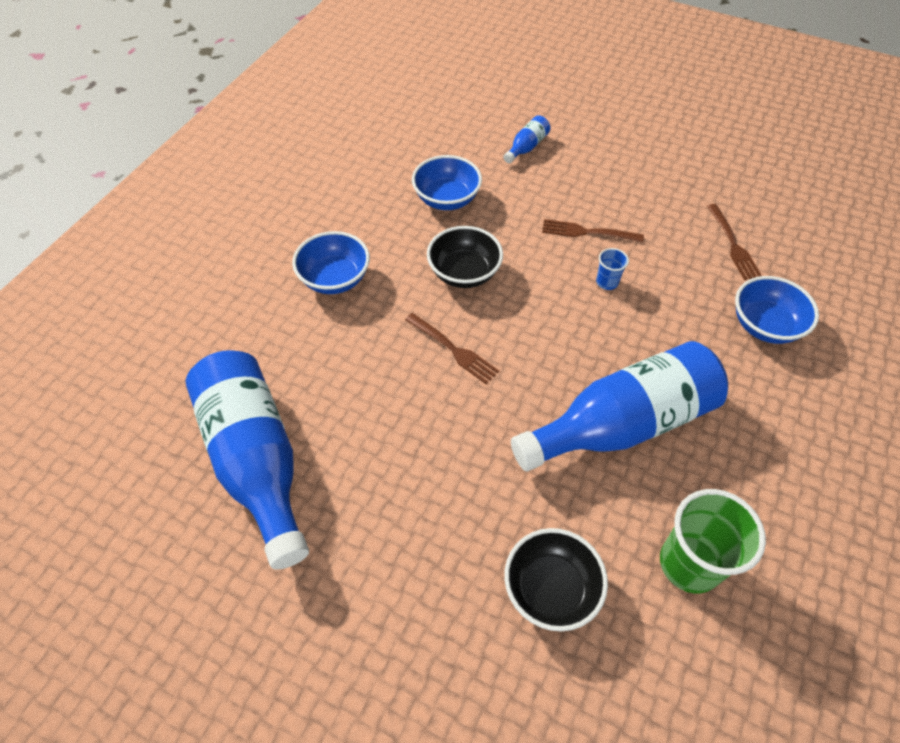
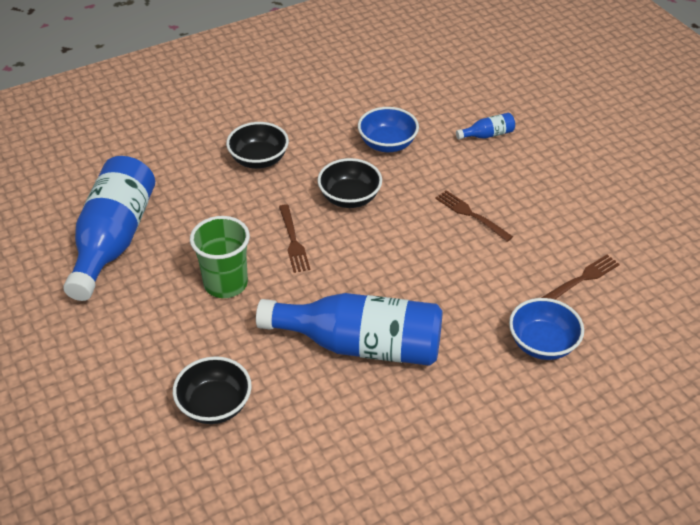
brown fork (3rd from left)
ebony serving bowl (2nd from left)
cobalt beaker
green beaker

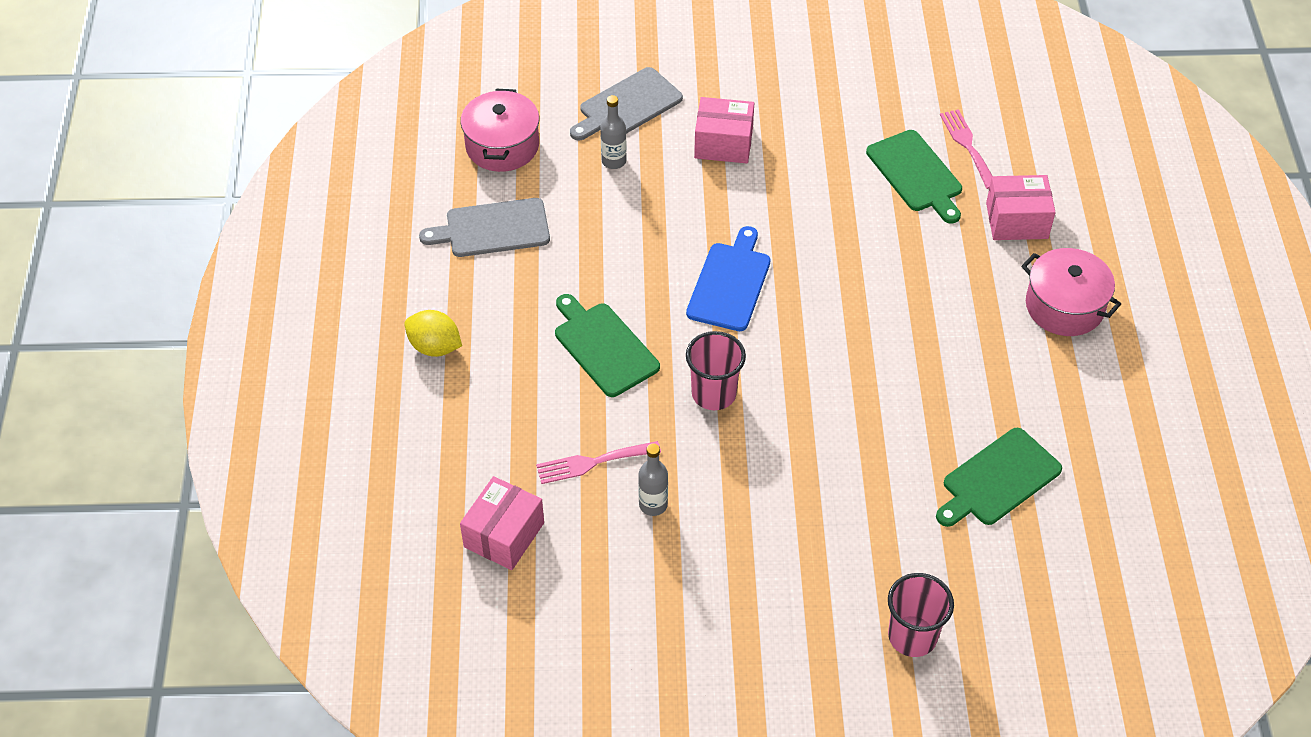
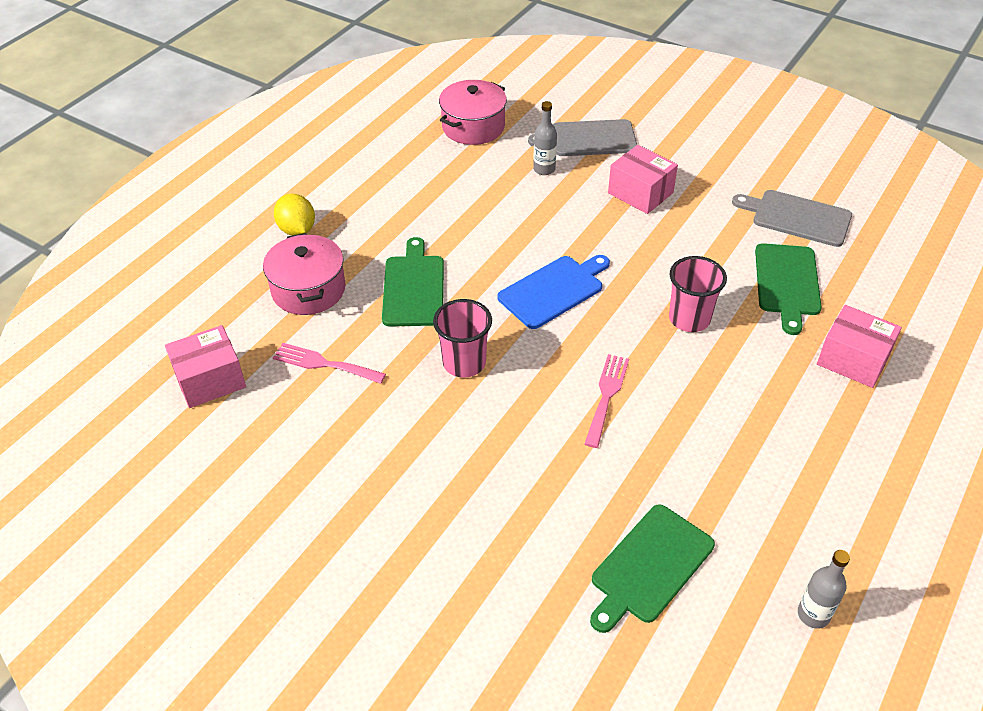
rose-pink fork (2nd from left)
grey bread board (2nd from left)
rose-pink pot (1st from left)
green bread board (2nd from left)
grey bottle (2nd from left)
rose-pink beaker (2nd from left)

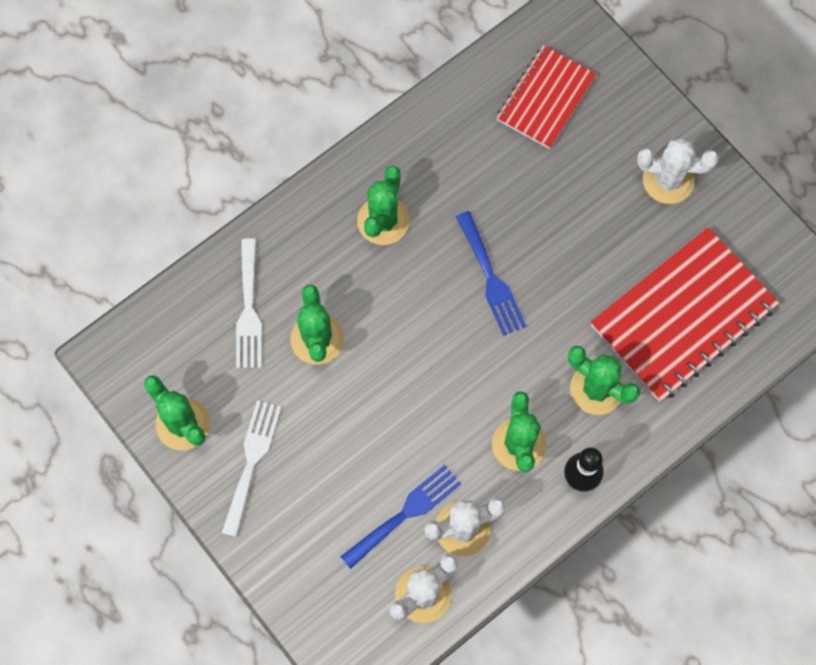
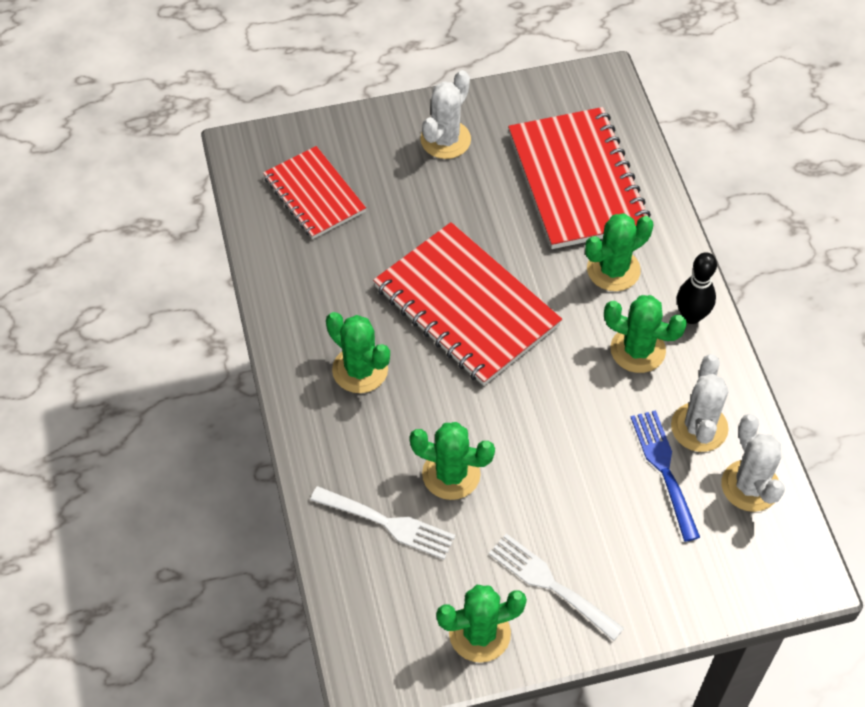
red exercise book (2nd from left)

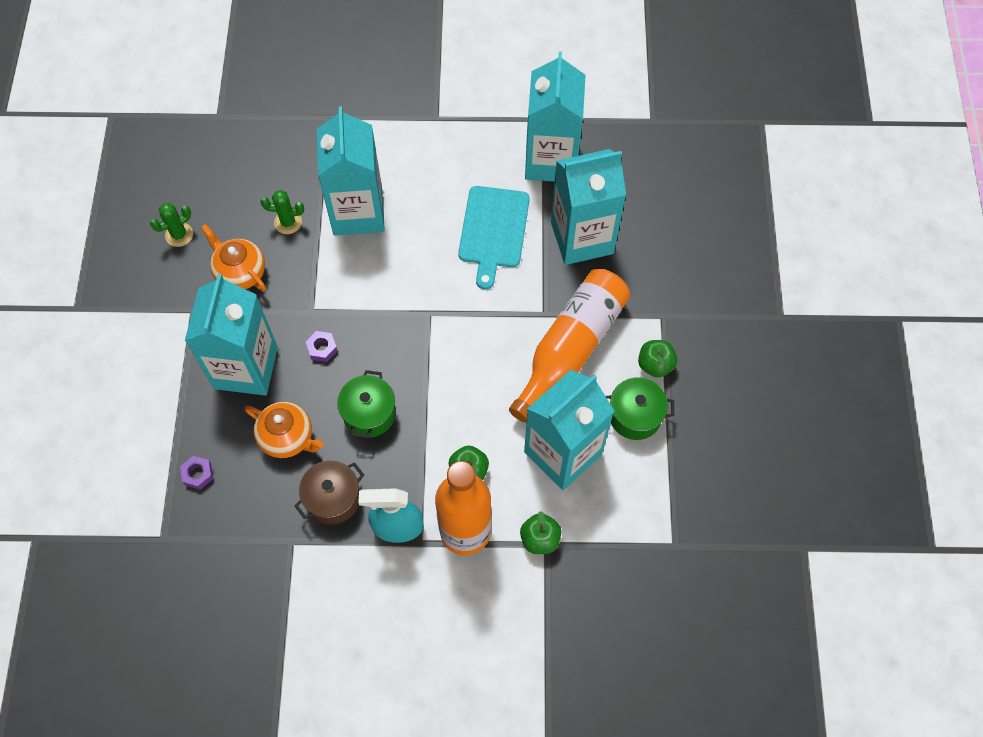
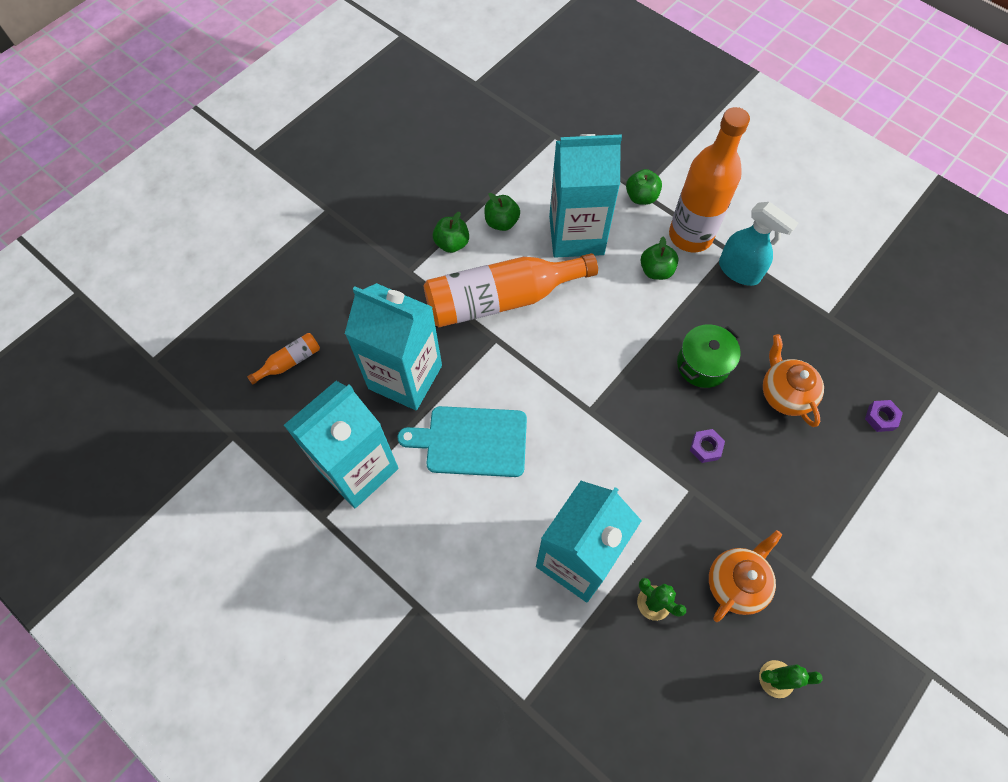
teal bread board
orange-coloured china teapot (1st from left)
teal carton (1st from left in the first image)
green apple fruit (2nd from left)
brown pot
orange-coloured bottle (1st from left)

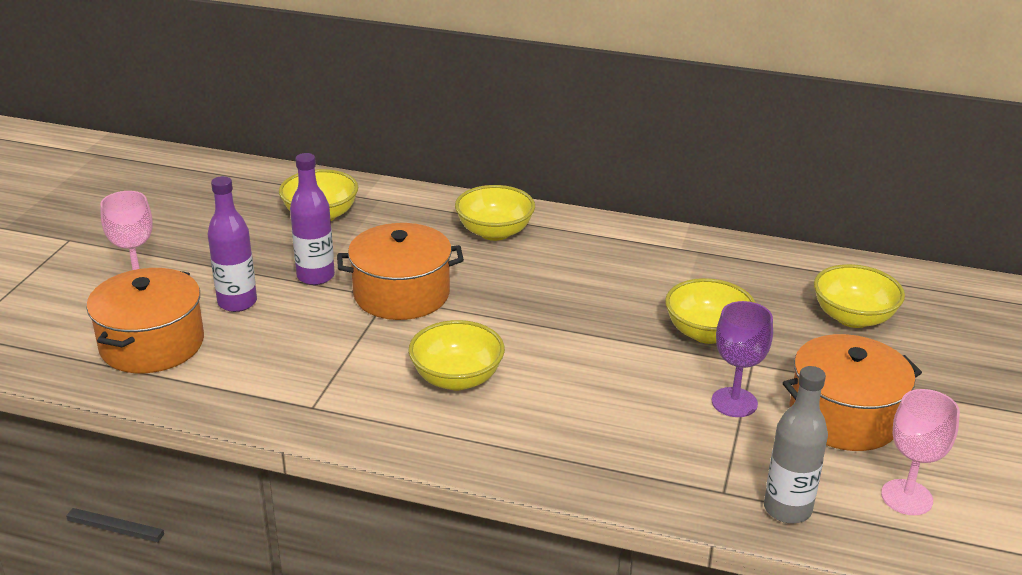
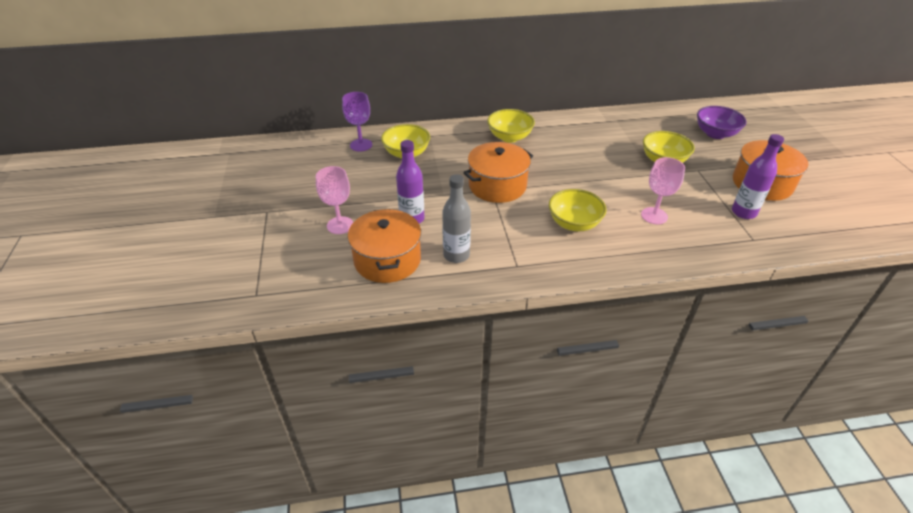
purple bottle (2nd from left)
purple serving bowl
purple chalice
grey bottle
rose-pink chalice (2nd from left)

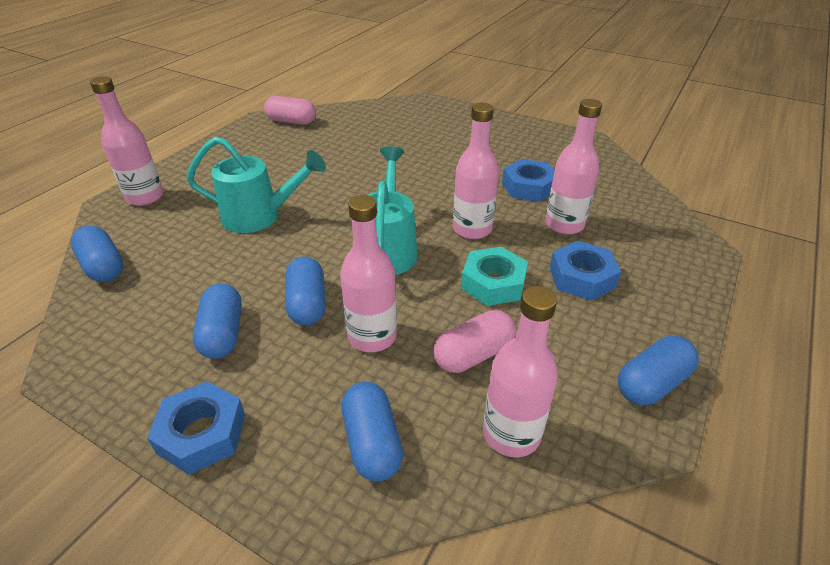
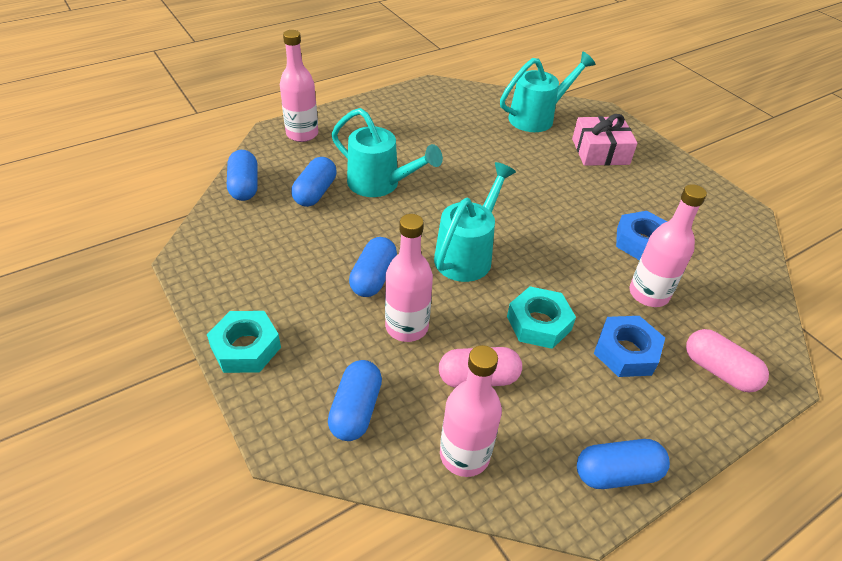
rose-pink pill (2nd from left)
rose-pink bottle (3rd from left in the first image)
cobalt pill (2nd from left)
teal hexagon nut (1st from left)
teal watering pot (3rd from left)
rose-pink present

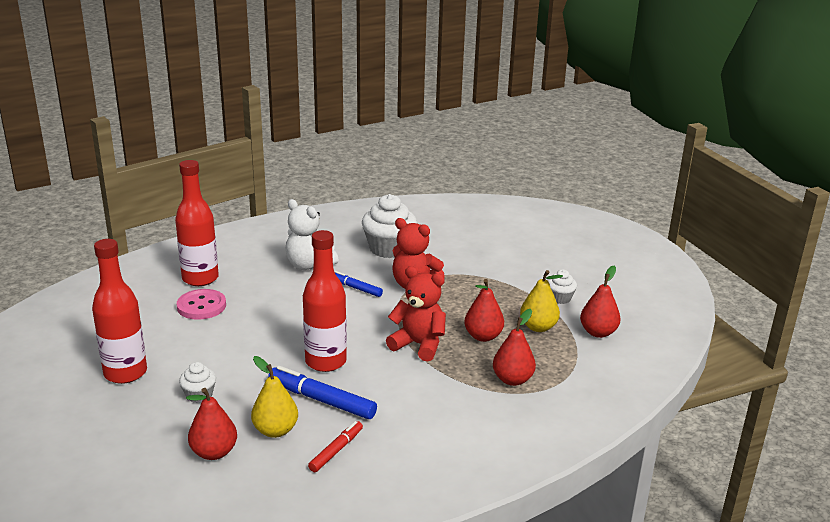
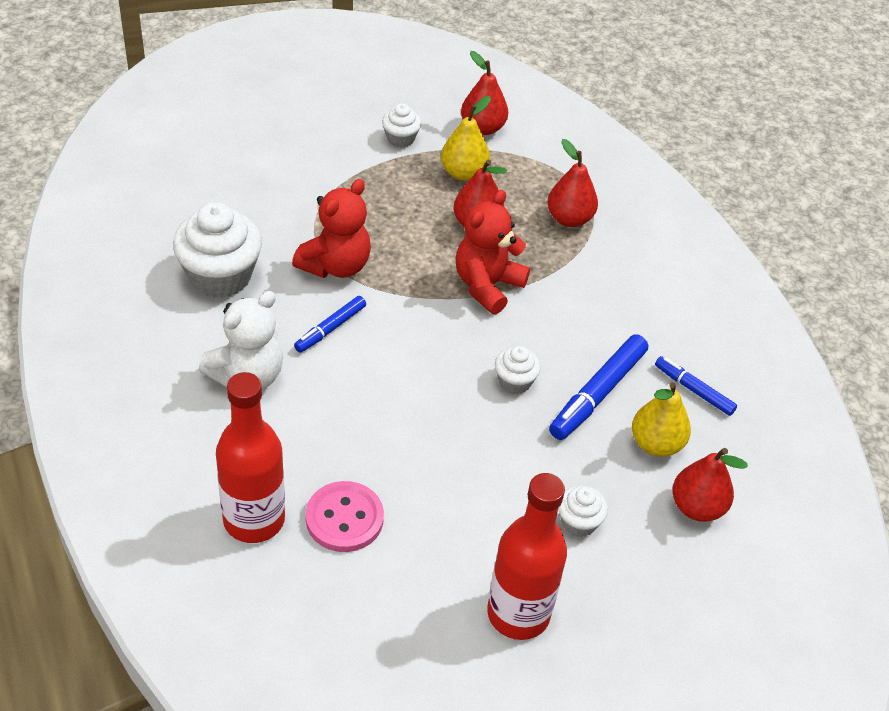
snow-white cupcake (3rd from left)
cobalt marker pen (3rd from left)

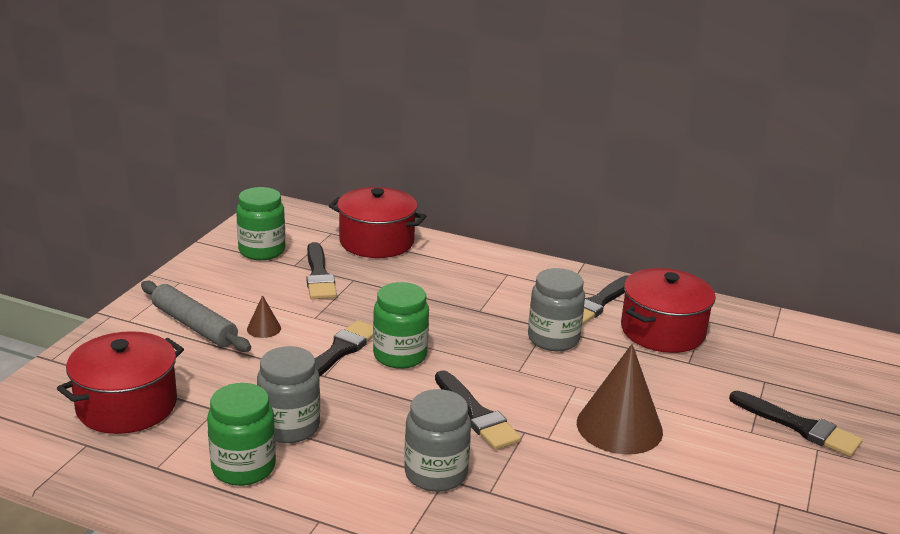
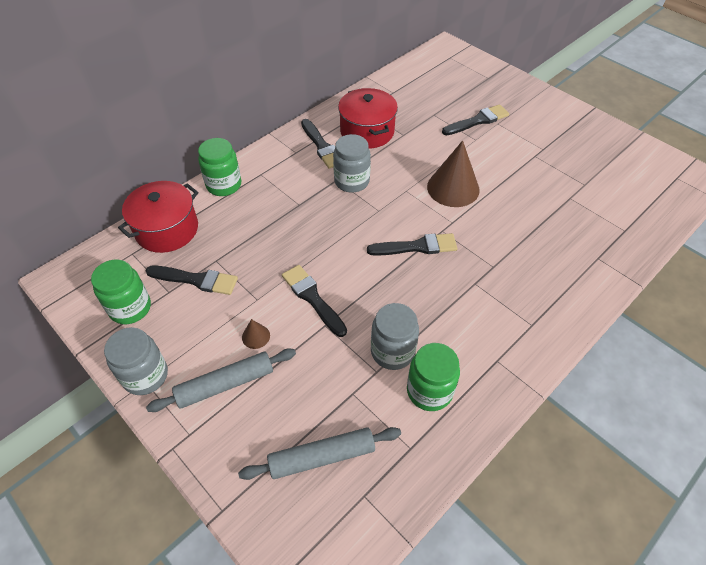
green jam jar (2nd from left)
grey pastry roller (2nd from left)
grey jam jar (1st from left)

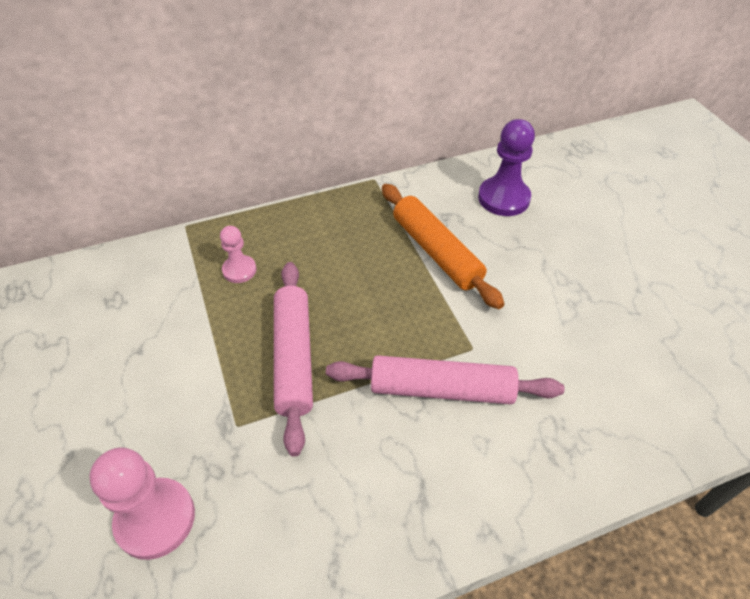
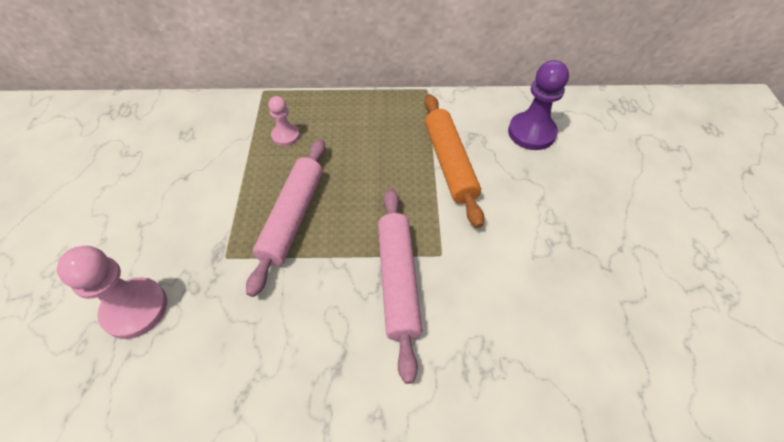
rose-pink pastry roller (2nd from left)

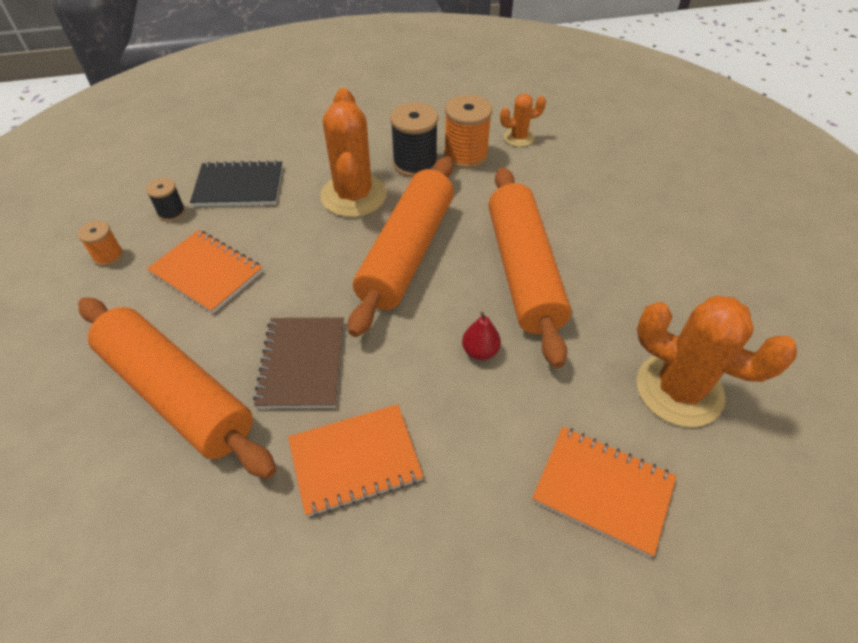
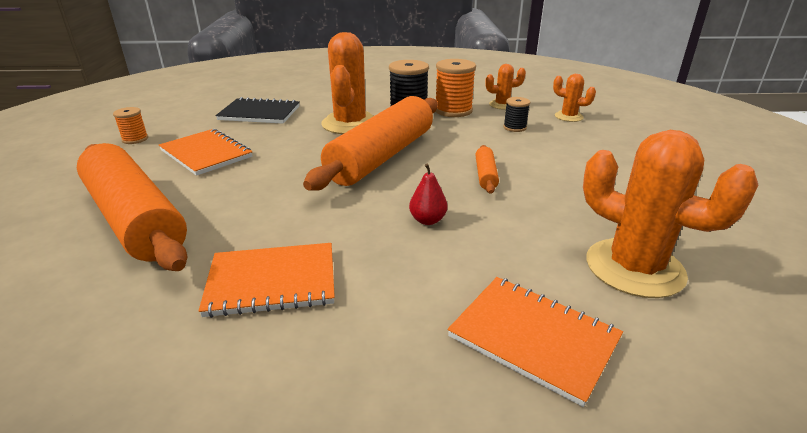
orange-coloured pastry roller (3rd from left)
ebony spool (2nd from left)
brown exercise book
orange-coloured saguaro cactus (3rd from left)

